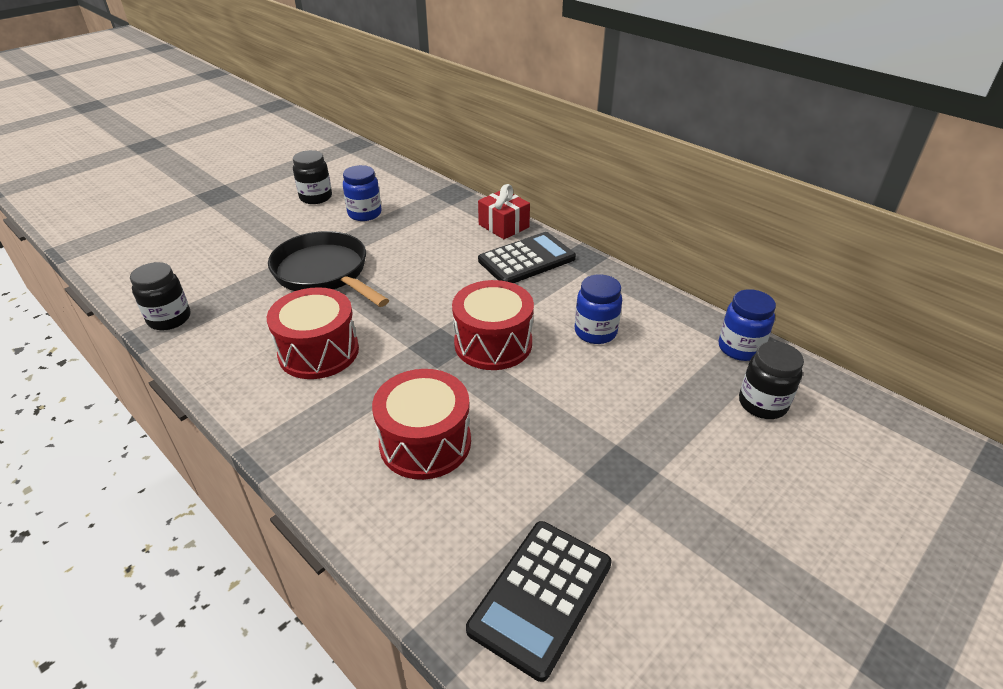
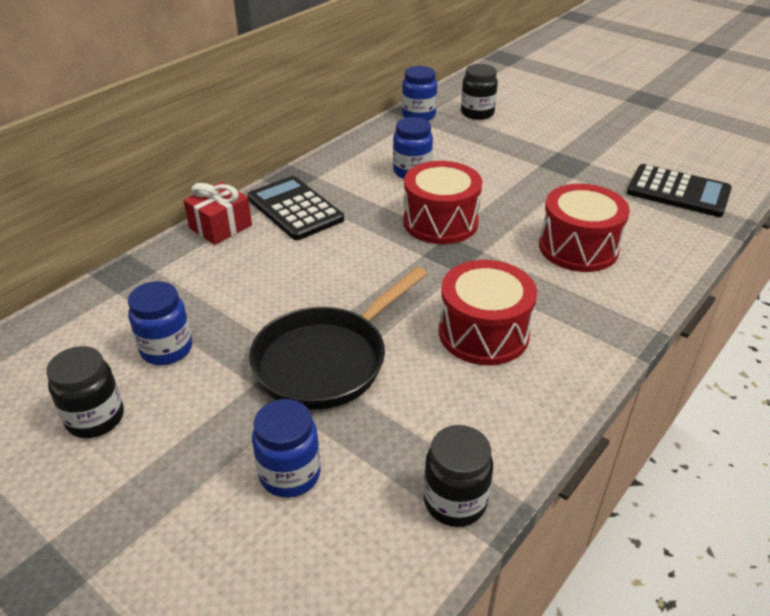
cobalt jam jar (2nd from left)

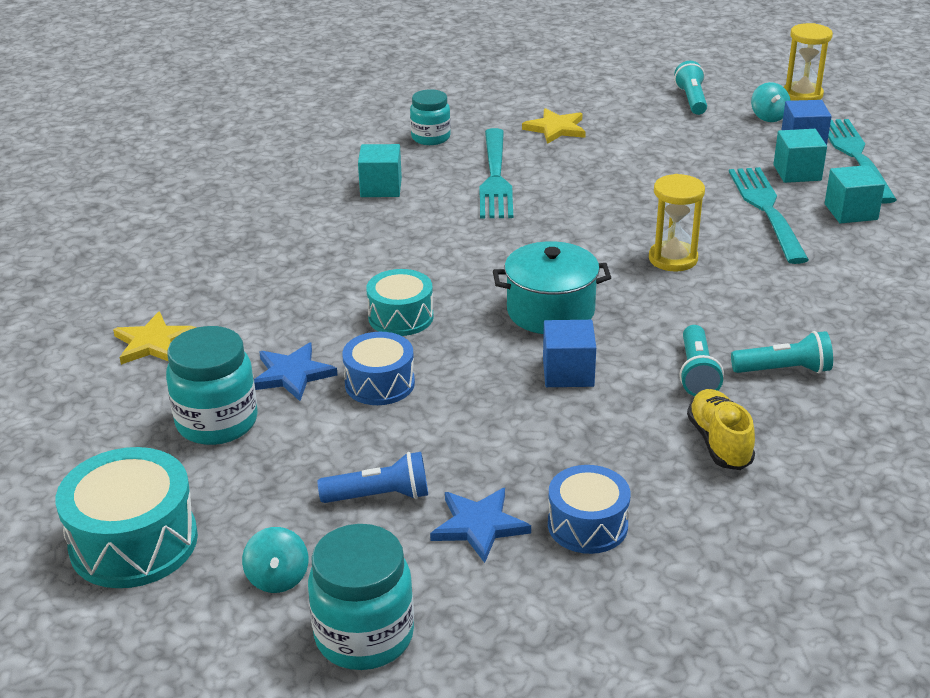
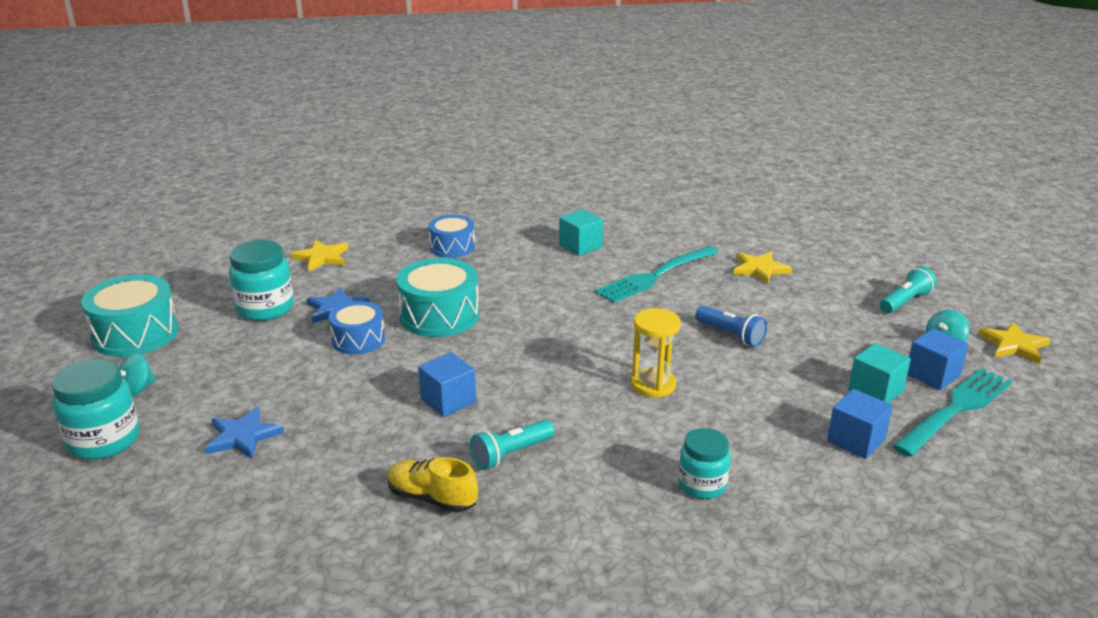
bright yellow five-pointed star (3rd from left)
teal jam jar (3rd from left)
cobalt solid cube (2nd from left)
teal fork (2nd from left in the first image)
teal pot
teal snare drum (2nd from left)
teal flashlight (3rd from left in the first image)
bright yellow lace-up shoe
cobalt flashlight
cobalt snare drum (2nd from left)

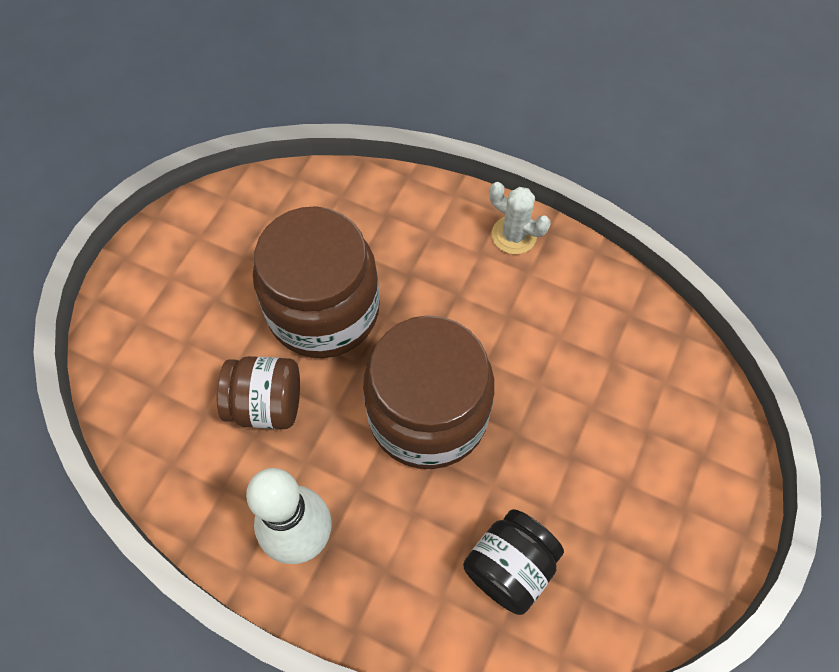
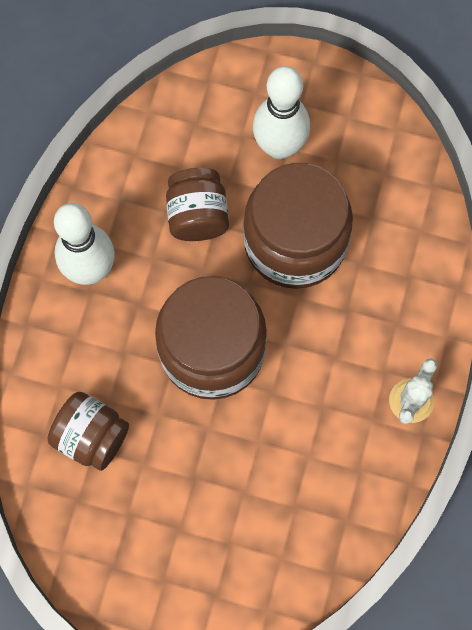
brown jam jar (1st from left)
snow-white bowling pin (2nd from left)

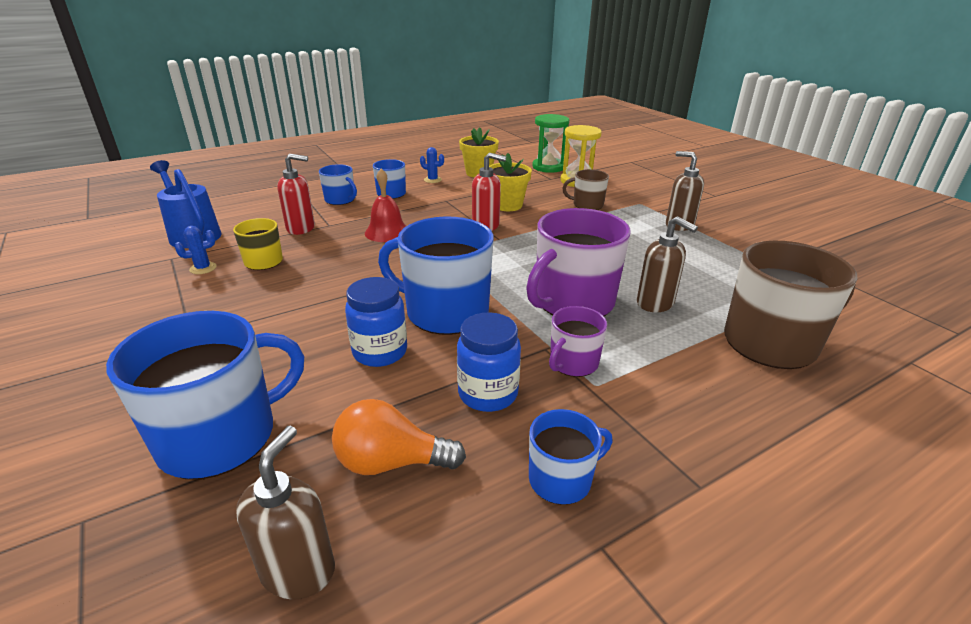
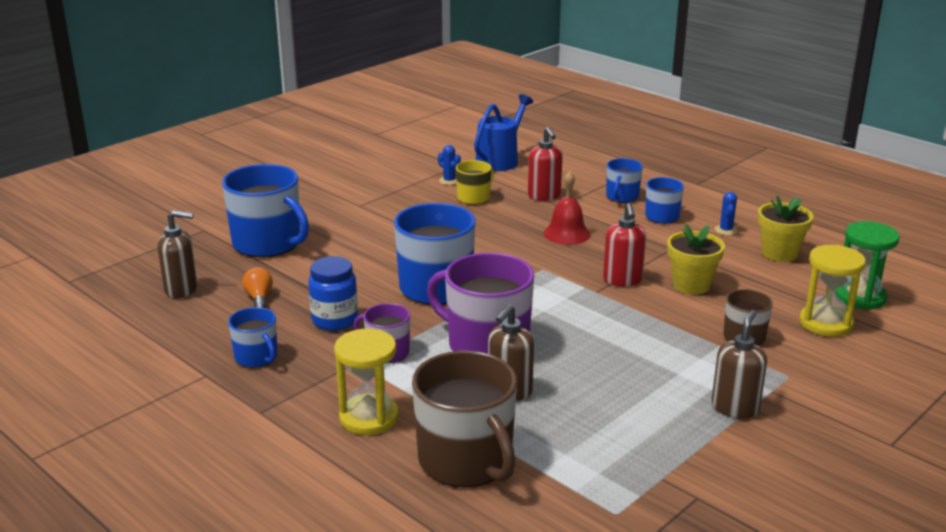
cobalt jam jar (1st from left in the first image)
orange-coloured bulb
bright yellow hourglass (1st from left)

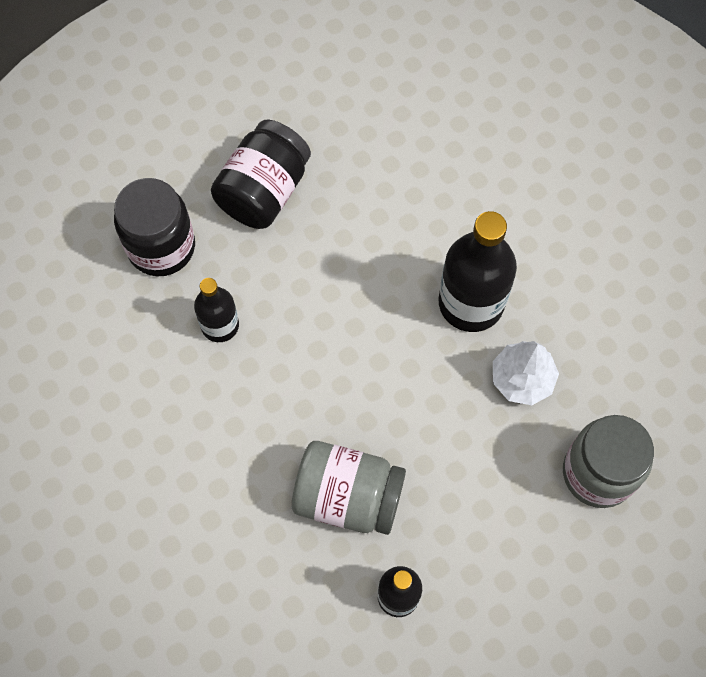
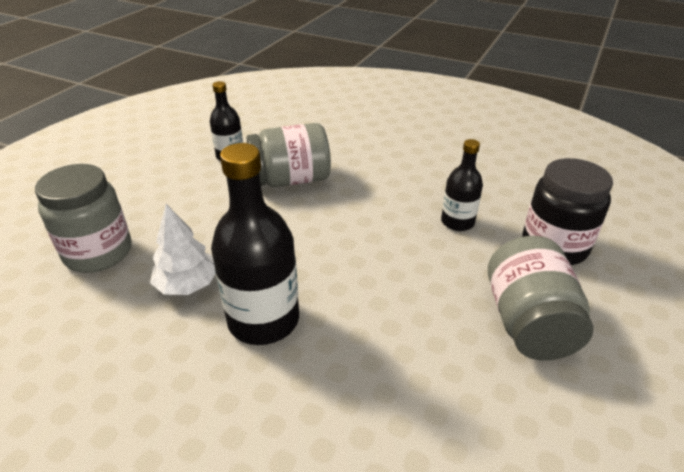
grey jam jar (3rd from left)

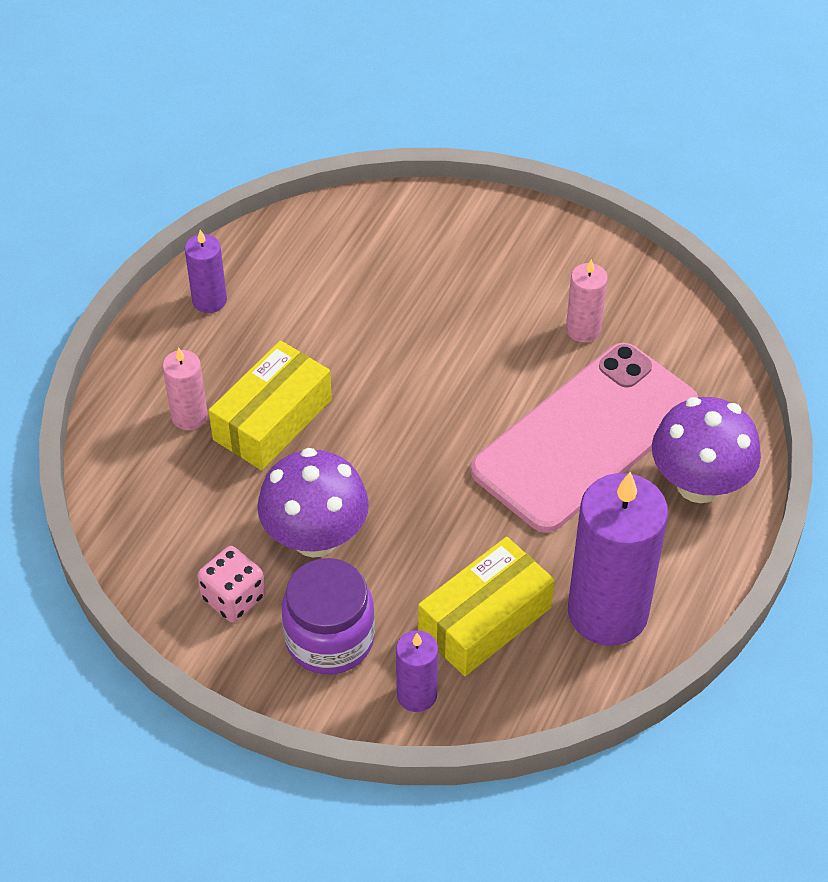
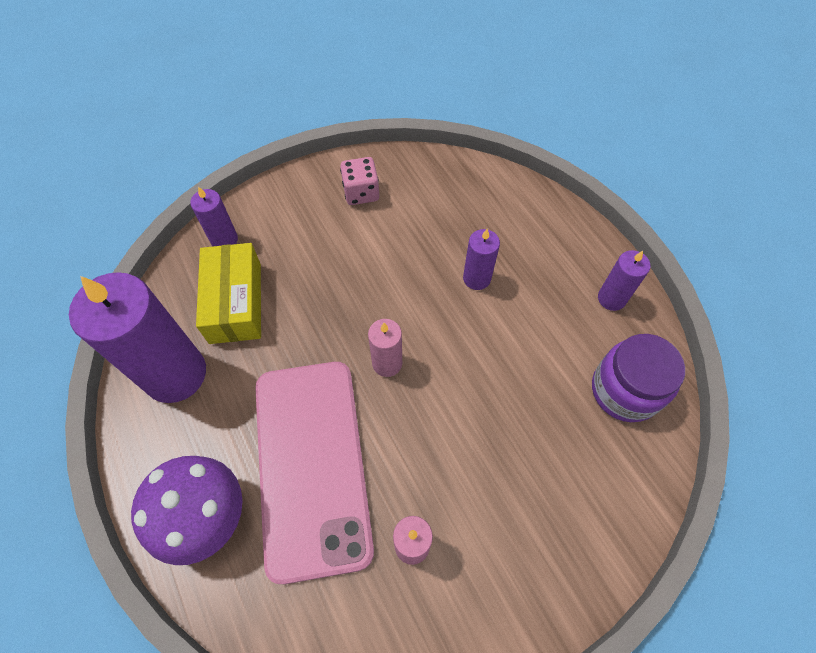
purple candle (3rd from left)
rose-pink candle (1st from left)
purple mushroom (1st from left in the first image)
purple jam jar

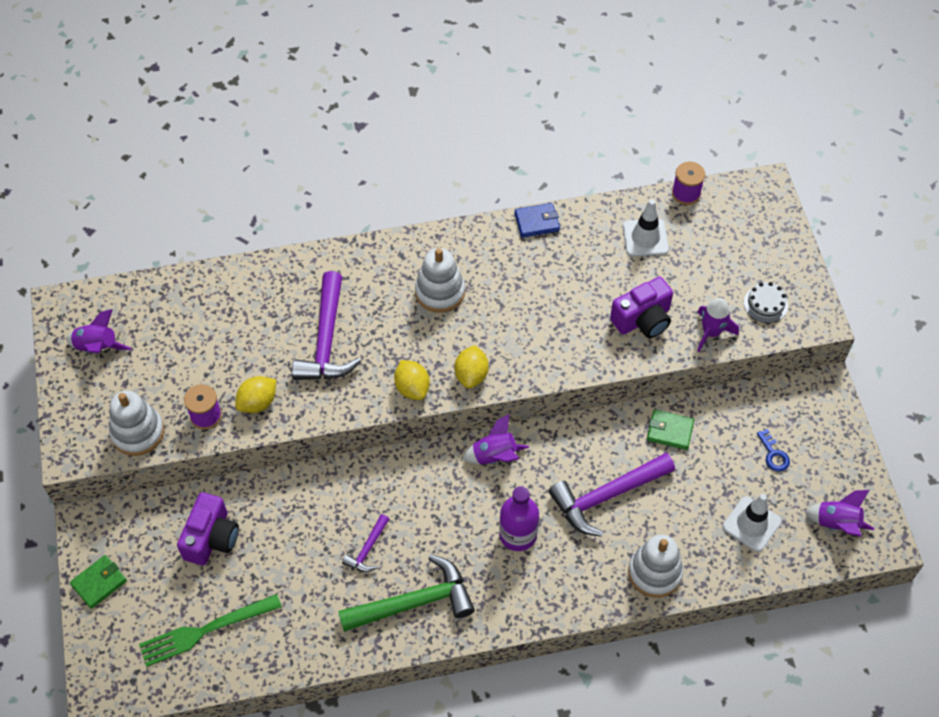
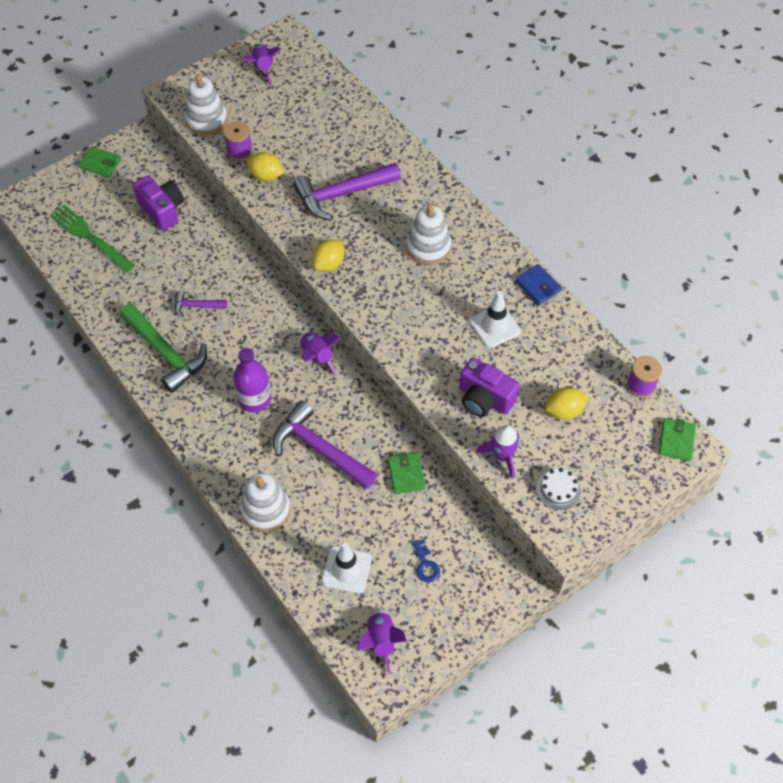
snow-white road cone (2nd from left)
bright yellow citrus fruit (3rd from left)
cobalt door key
purple compact camera (1st from left)
green wallet (3rd from left)

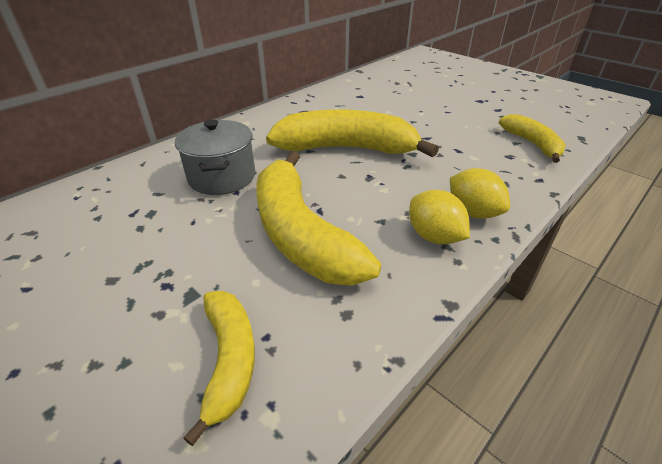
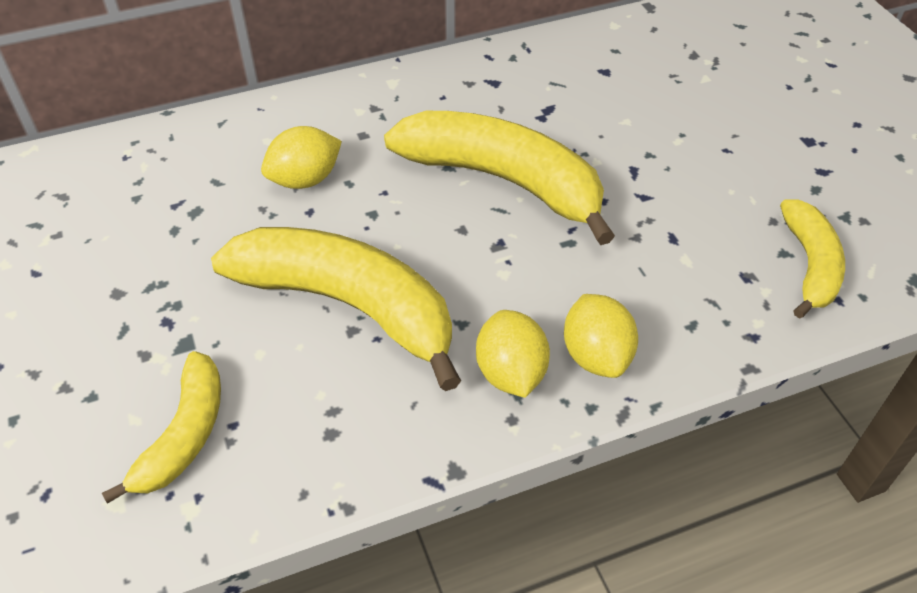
bright yellow citrus fruit (1st from left)
bright yellow toy banana (2nd from left)

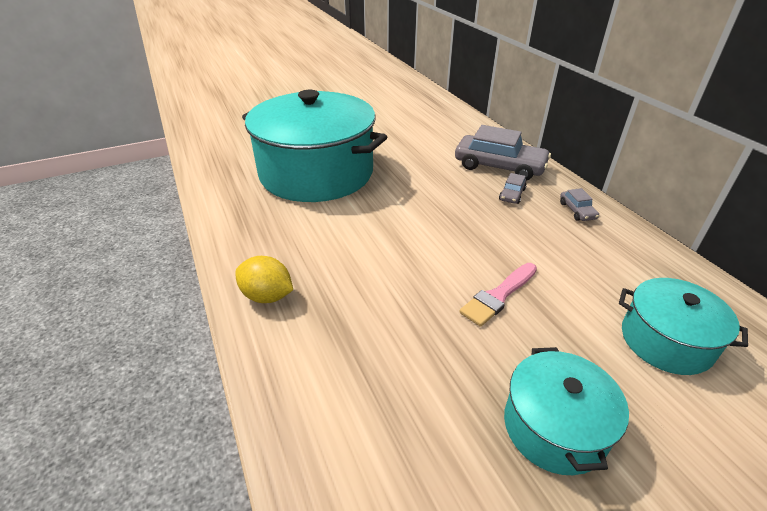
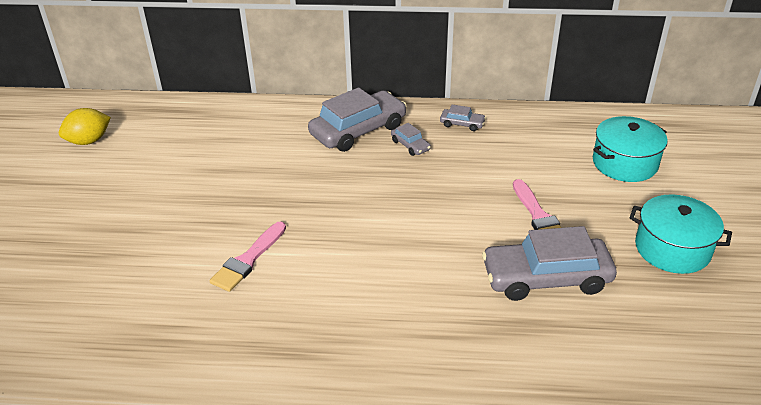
rose-pink paintbrush (1st from left)
bright yellow citrus fruit
grey toy car (4th from left)

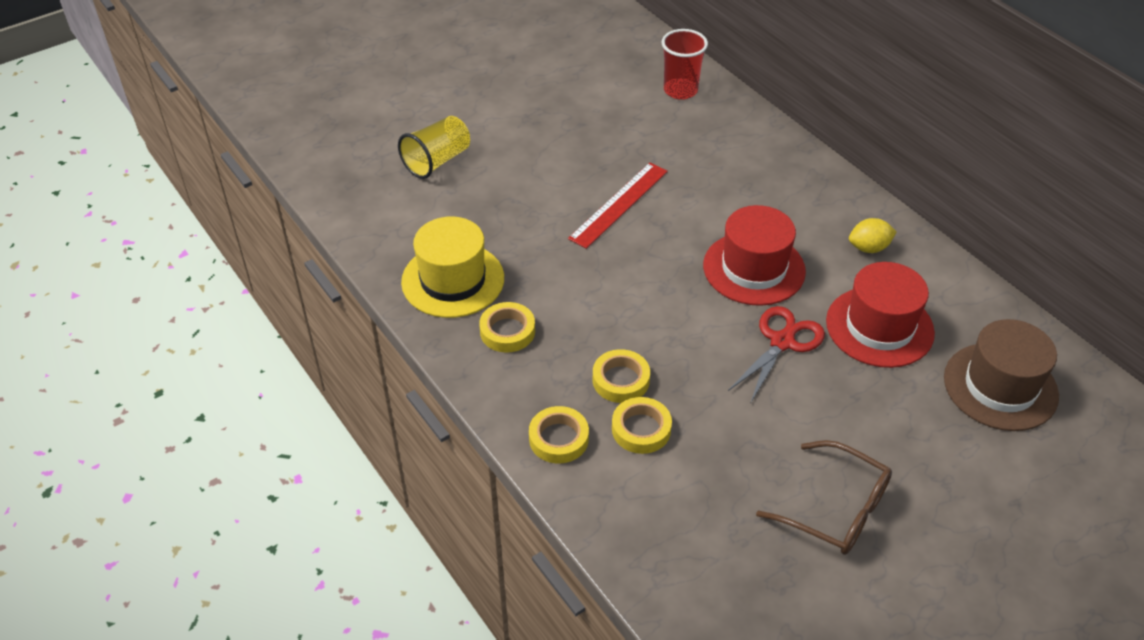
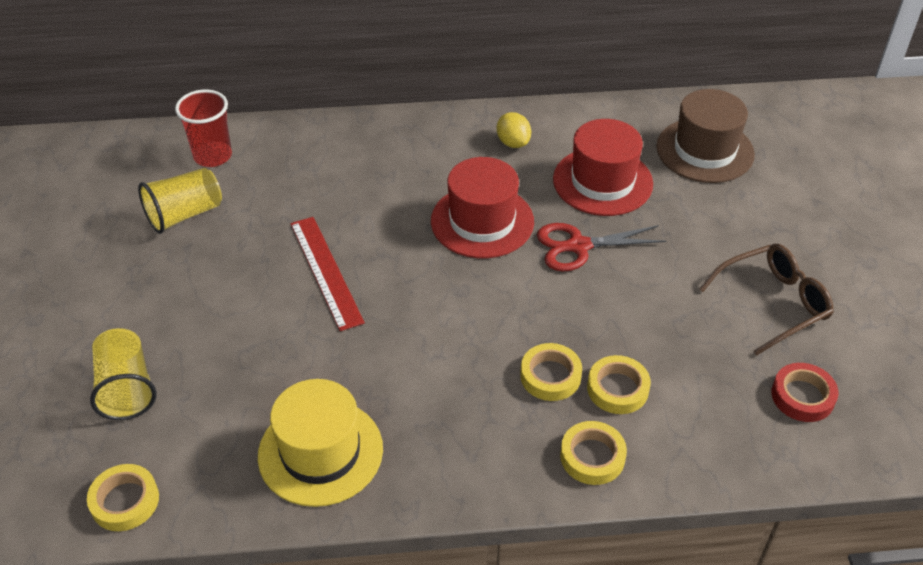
bright yellow citrus fruit
bright yellow roll of tape (1st from left)
red shears
bright yellow beaker (2nd from left)
red roll of tape

